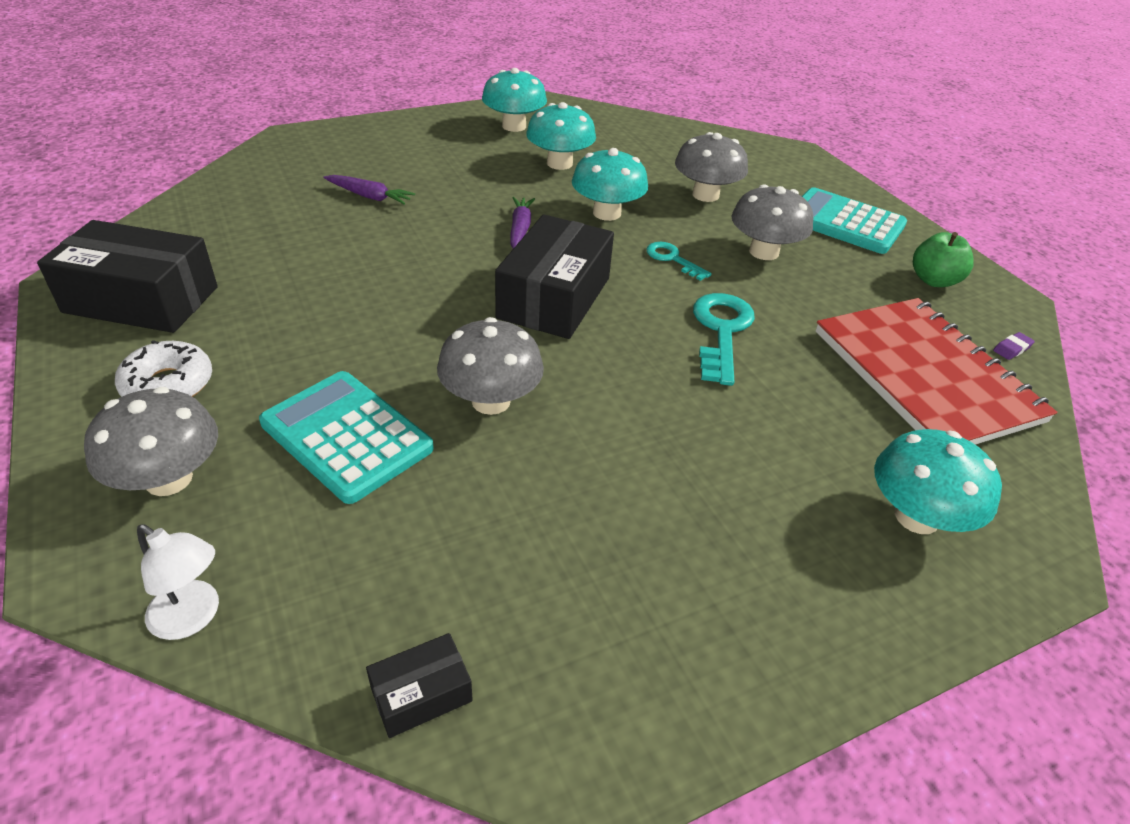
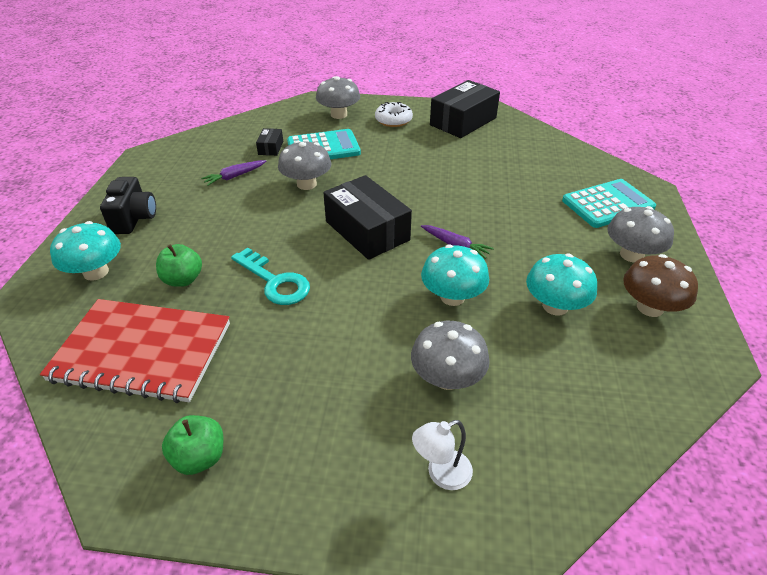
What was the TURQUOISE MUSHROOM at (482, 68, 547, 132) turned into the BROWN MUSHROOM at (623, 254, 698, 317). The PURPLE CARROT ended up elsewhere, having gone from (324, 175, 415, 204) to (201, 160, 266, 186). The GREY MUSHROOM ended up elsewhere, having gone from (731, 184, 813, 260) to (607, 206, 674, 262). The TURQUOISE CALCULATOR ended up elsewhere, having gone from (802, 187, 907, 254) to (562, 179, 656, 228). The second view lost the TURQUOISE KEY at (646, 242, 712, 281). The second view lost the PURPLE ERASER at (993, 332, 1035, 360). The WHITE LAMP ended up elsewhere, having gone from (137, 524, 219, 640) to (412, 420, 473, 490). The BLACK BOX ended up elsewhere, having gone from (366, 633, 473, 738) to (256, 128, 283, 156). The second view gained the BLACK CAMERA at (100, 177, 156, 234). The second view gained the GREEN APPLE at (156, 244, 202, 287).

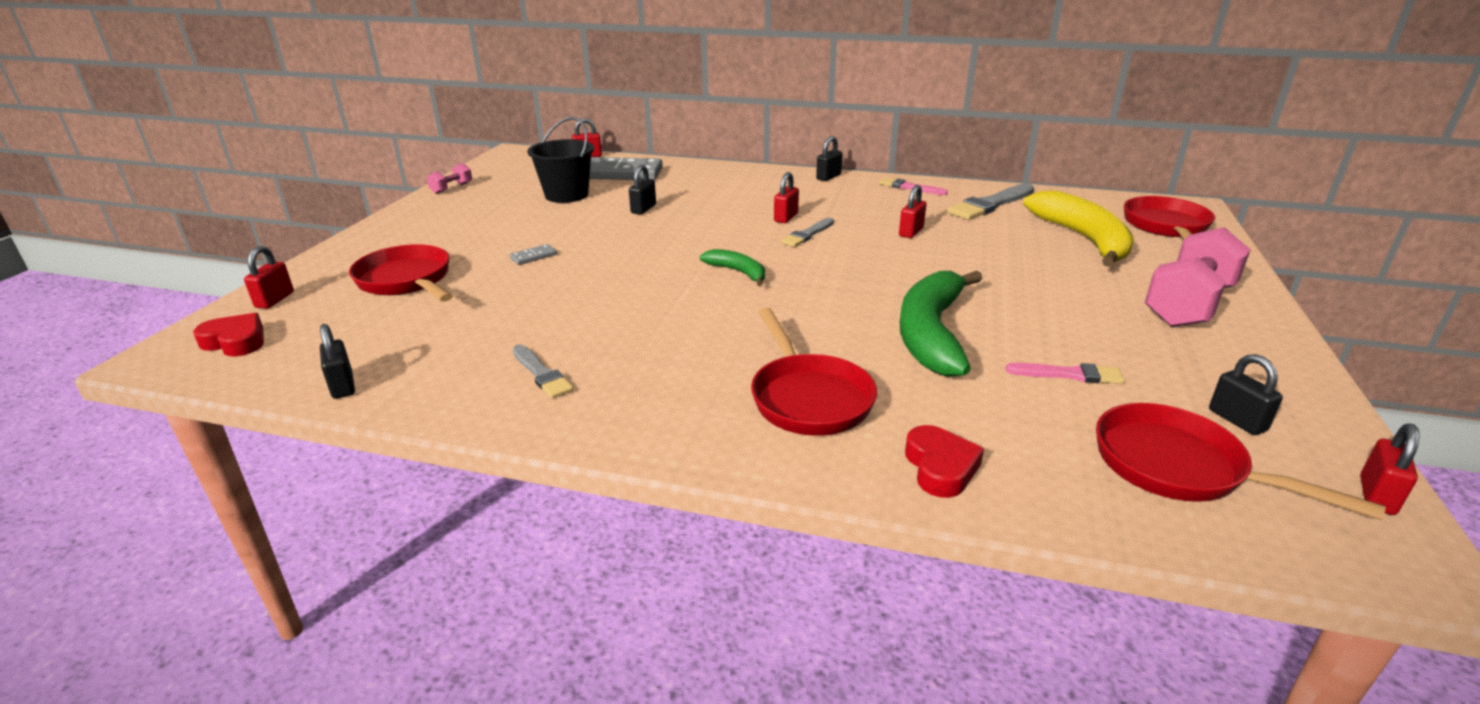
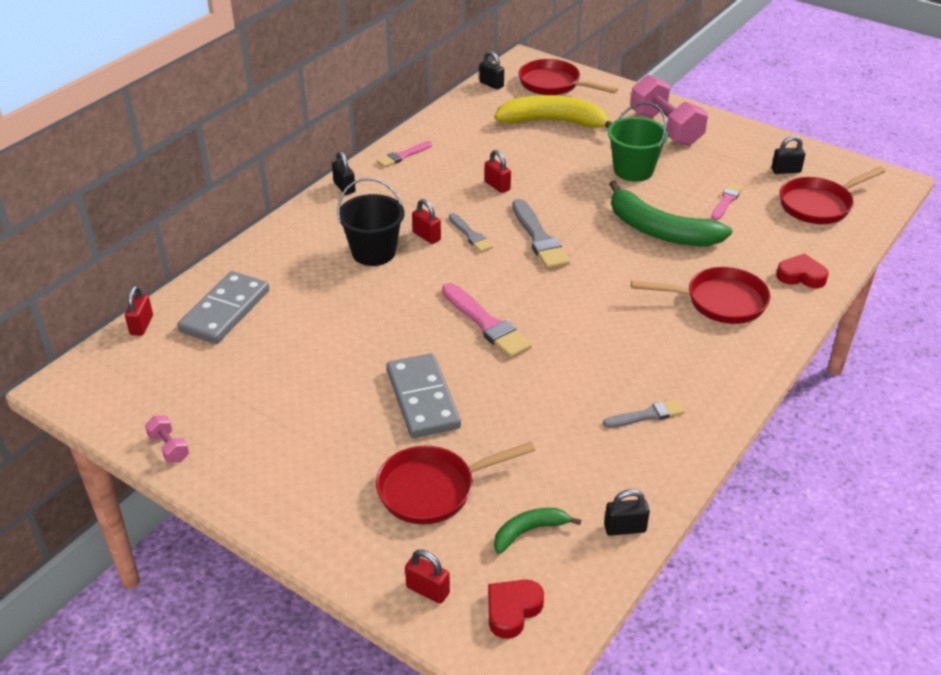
The BLACK BUCKET ended up elsewhere, having gone from (527, 117, 594, 203) to (337, 178, 405, 266). The BLACK PADLOCK ended up elsewhere, having gone from (629, 165, 656, 215) to (479, 51, 504, 90). The GREY BRUSH ended up elsewhere, having gone from (948, 183, 1034, 220) to (512, 199, 570, 269). The size of the GREY DOMINO at (510, 244, 557, 265) changed by a factor of 2.47. The GREEN BANANA ended up elsewhere, having gone from (700, 249, 765, 286) to (494, 508, 581, 554). The second view lost the RED PADLOCK at (1360, 423, 1420, 515). The second view gained the GREEN BUCKET at (607, 102, 668, 181). The second view gained the PINK BRUSH at (442, 283, 532, 358).

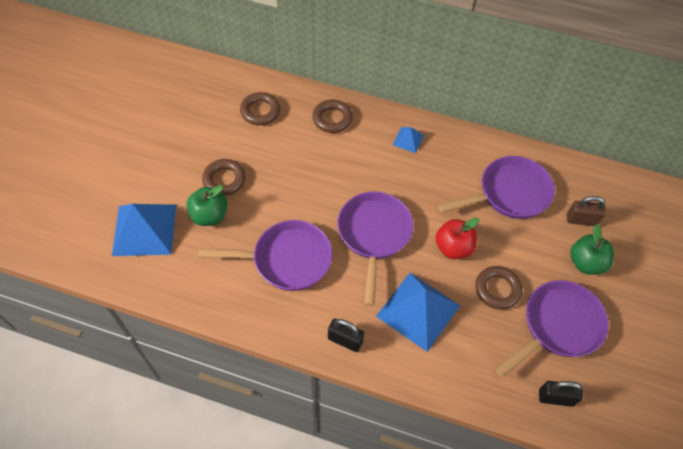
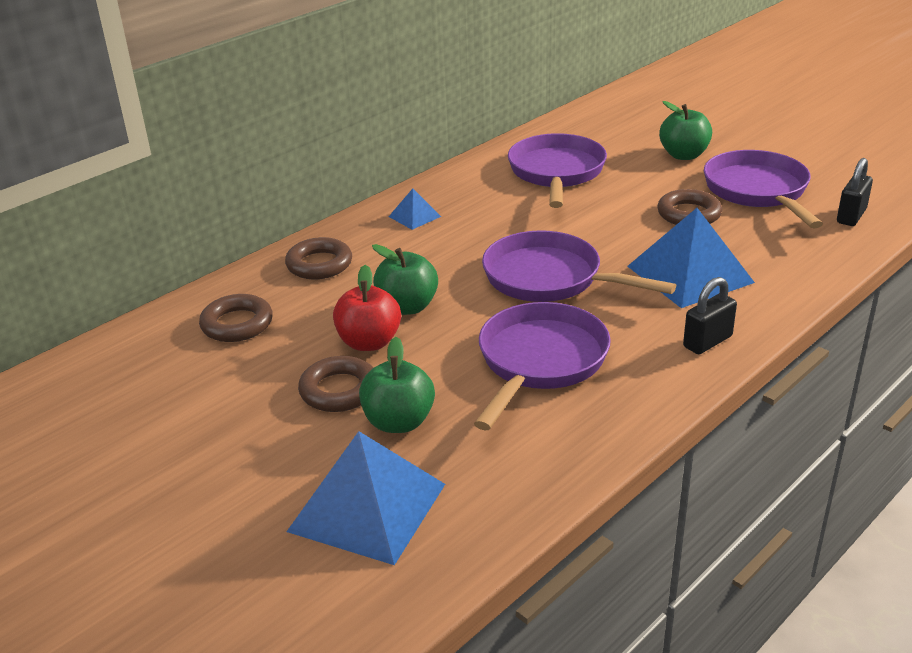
The second view lost the BROWN PADLOCK at (567, 196, 606, 226). The RED APPLE ended up elsewhere, having gone from (436, 218, 479, 259) to (333, 265, 401, 351). The second view gained the GREEN APPLE at (372, 244, 438, 315).

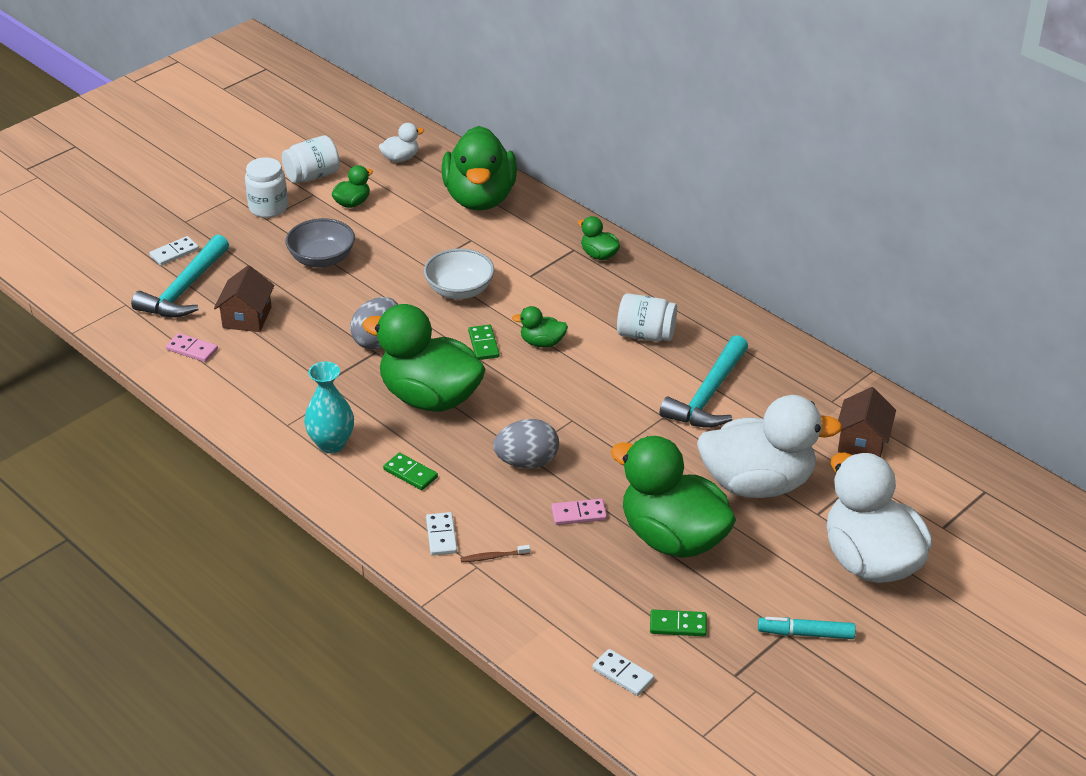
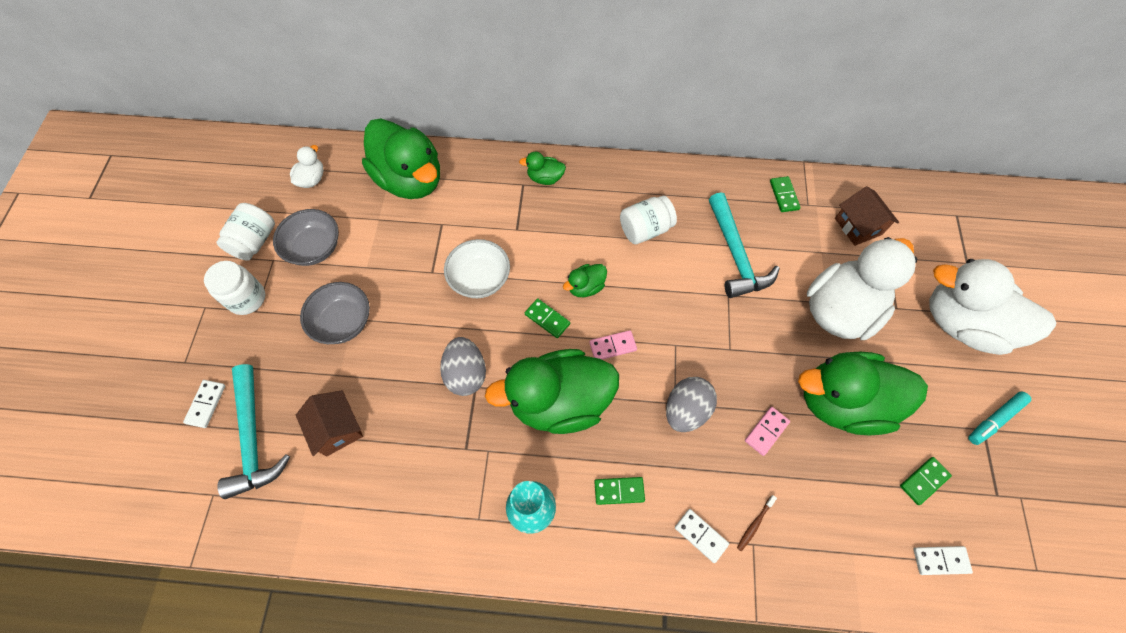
Where the GREEN DUCK stood at (332, 165, 373, 208), the GREY BOWL came to stand at (273, 209, 339, 266). The PINK DOMINO ended up elsewhere, having gone from (166, 333, 218, 362) to (589, 330, 637, 360). The second view gained the GREEN DOMINO at (770, 176, 801, 212).

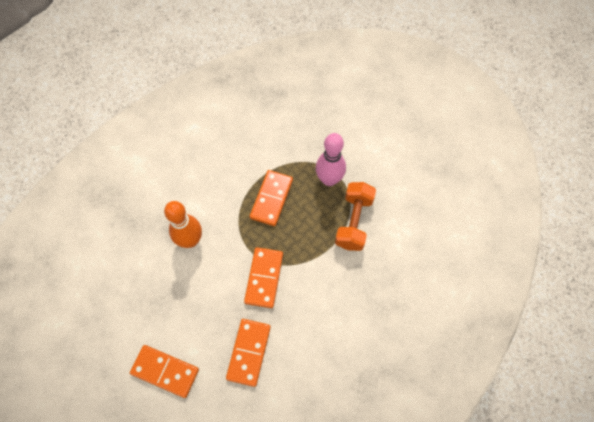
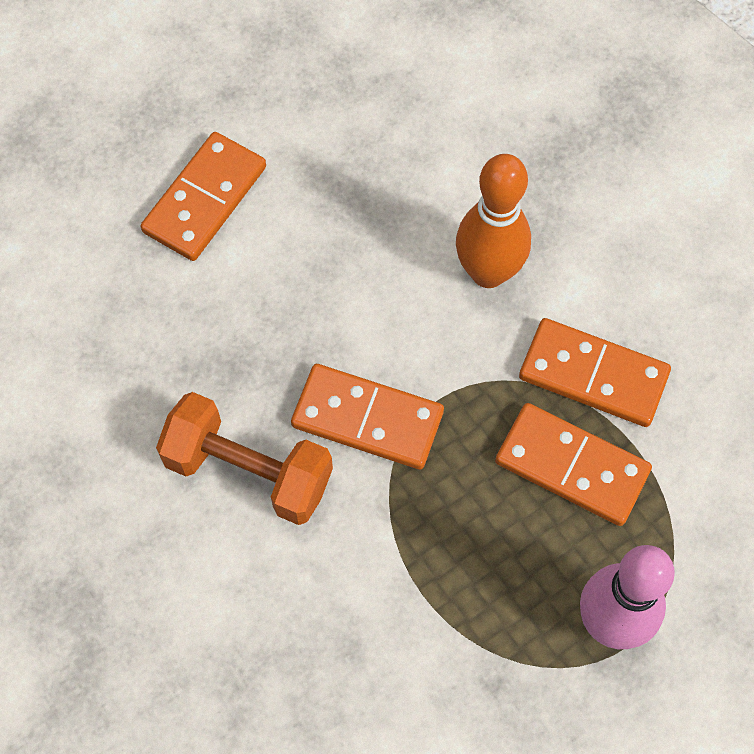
The ORANGE DUMBBELL ended up elsewhere, having gone from (335, 182, 376, 251) to (156, 392, 333, 525). The ORANGE DOMINO ended up elsewhere, having gone from (226, 319, 271, 387) to (519, 318, 671, 427).

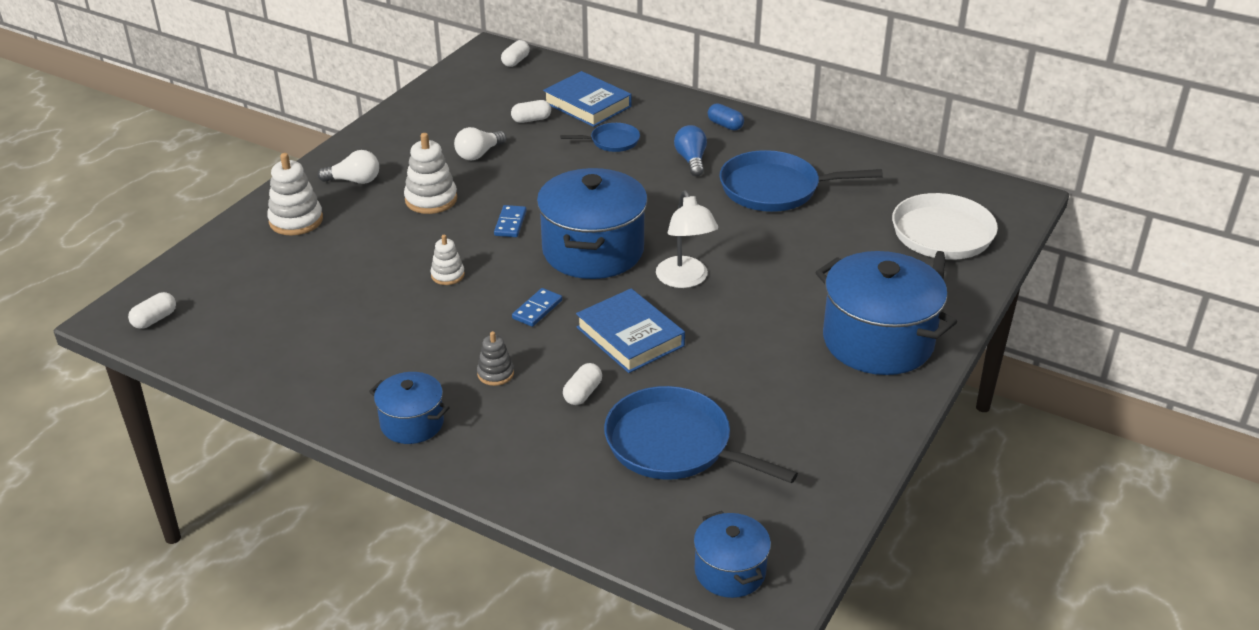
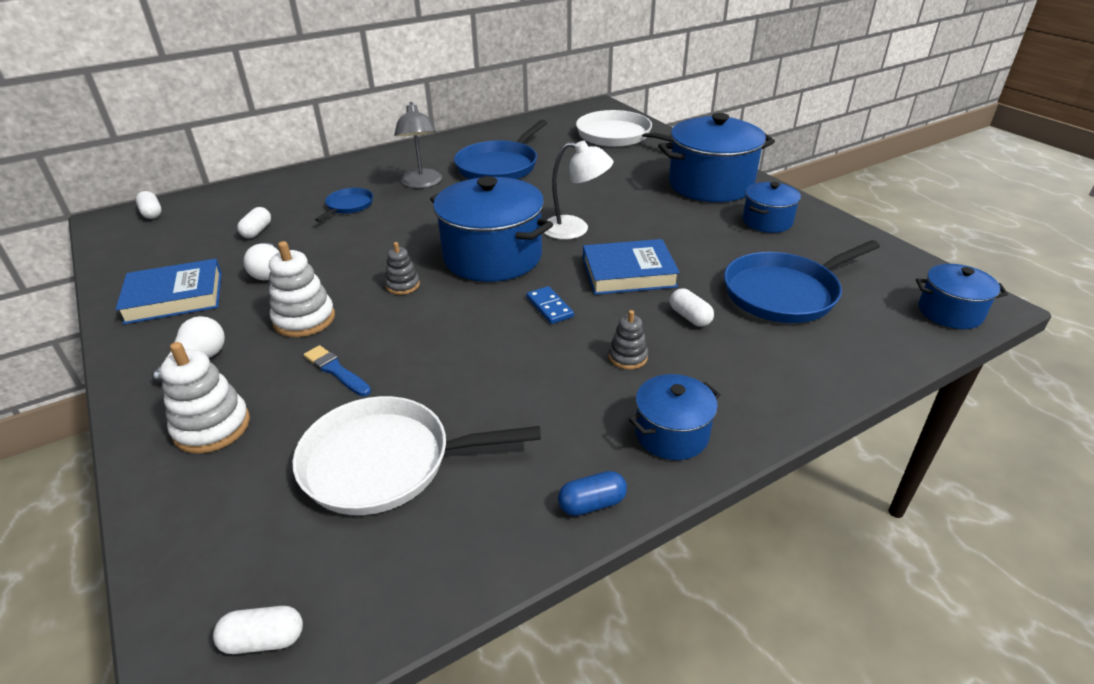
The BLUE BOOK ended up elsewhere, having gone from (543, 71, 632, 127) to (115, 259, 222, 325). The BLUE CAPSULE ended up elsewhere, having gone from (708, 103, 744, 130) to (558, 471, 627, 516). Where the BLUE LIGHT BULB stood at (674, 125, 707, 176), the GREY LAMP came to stand at (394, 102, 442, 188). Where the BLUE DOMINO stood at (494, 205, 526, 237), the GREY STACKING TOY came to stand at (385, 242, 420, 295). The second view lost the WHITE STACKING TOY at (431, 235, 465, 285). The WHITE CAPSULE at (128, 292, 176, 329) ended up facing another way, 75 degrees counterclockwise from before. The second view gained the BLUE POT at (743, 182, 801, 233). The second view gained the BLUE BRUSH at (304, 345, 371, 396). The second view gained the WHITE PAN at (292, 396, 541, 515).

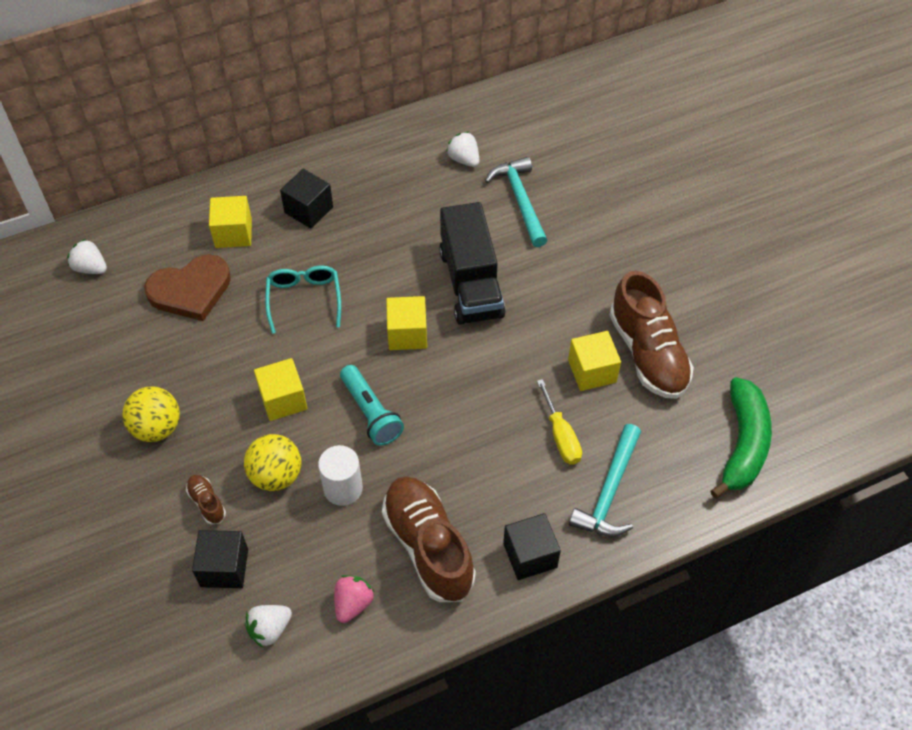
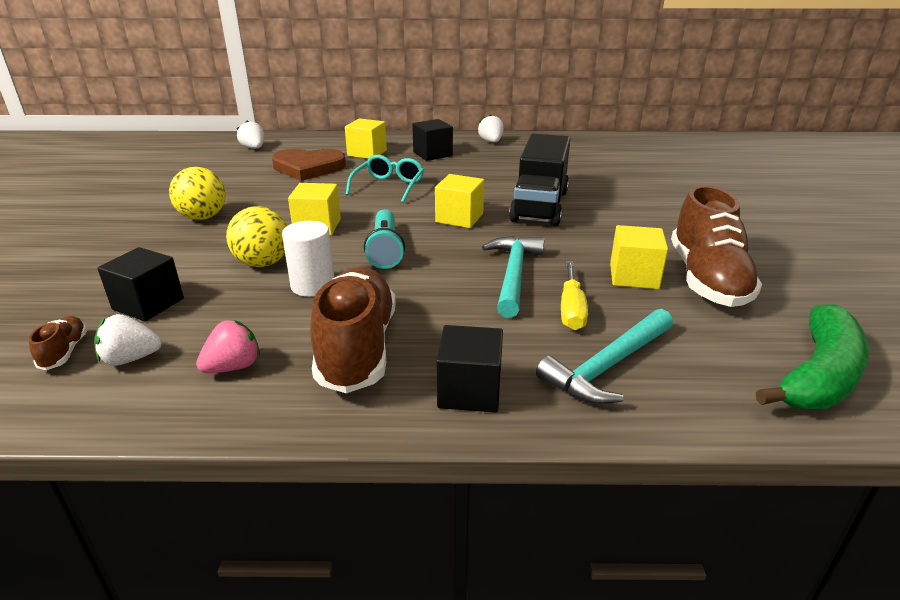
The WHITE STRAWBERRY ended up elsewhere, having gone from (446, 132, 479, 167) to (478, 114, 504, 143). The TURQUOISE HAMMER ended up elsewhere, having gone from (485, 157, 548, 247) to (482, 236, 545, 318). The BROWN SHOE ended up elsewhere, having gone from (186, 475, 226, 525) to (29, 316, 87, 370).

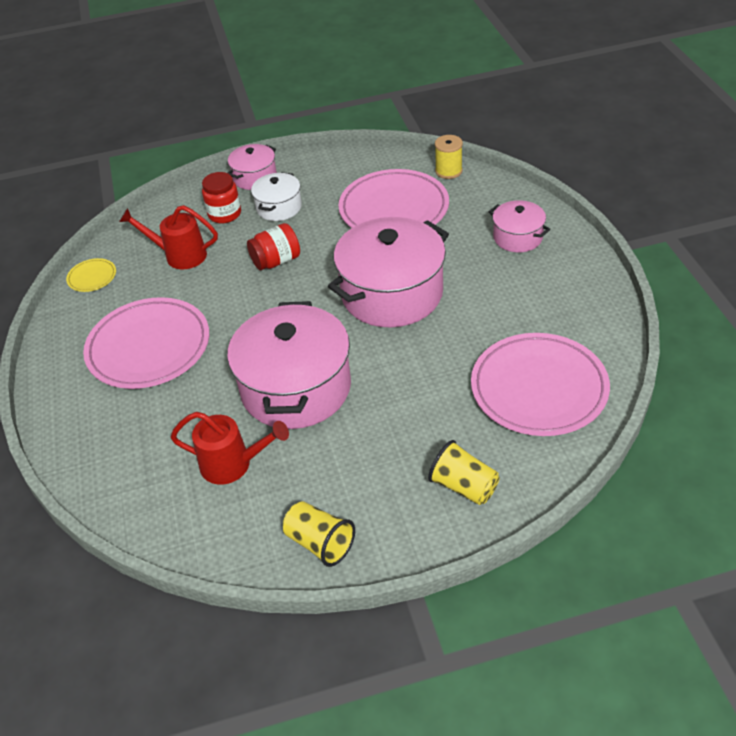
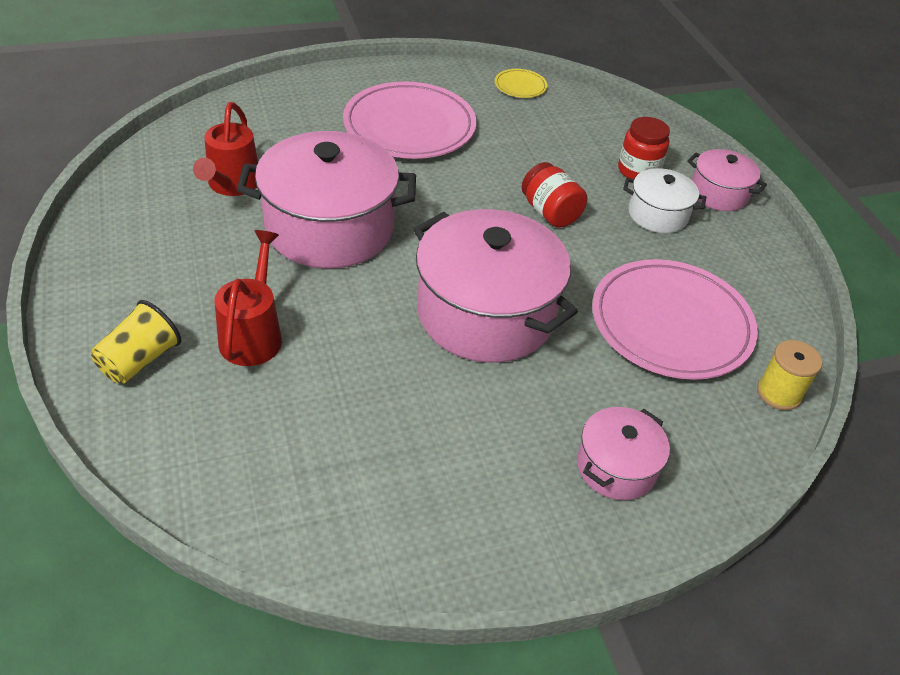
The RED WATERING CAN ended up elsewhere, having gone from (119, 205, 218, 269) to (214, 230, 282, 366). The second view lost the PINK PLATE at (471, 333, 610, 436). The second view lost the YELLOW CUP at (283, 501, 355, 567).

